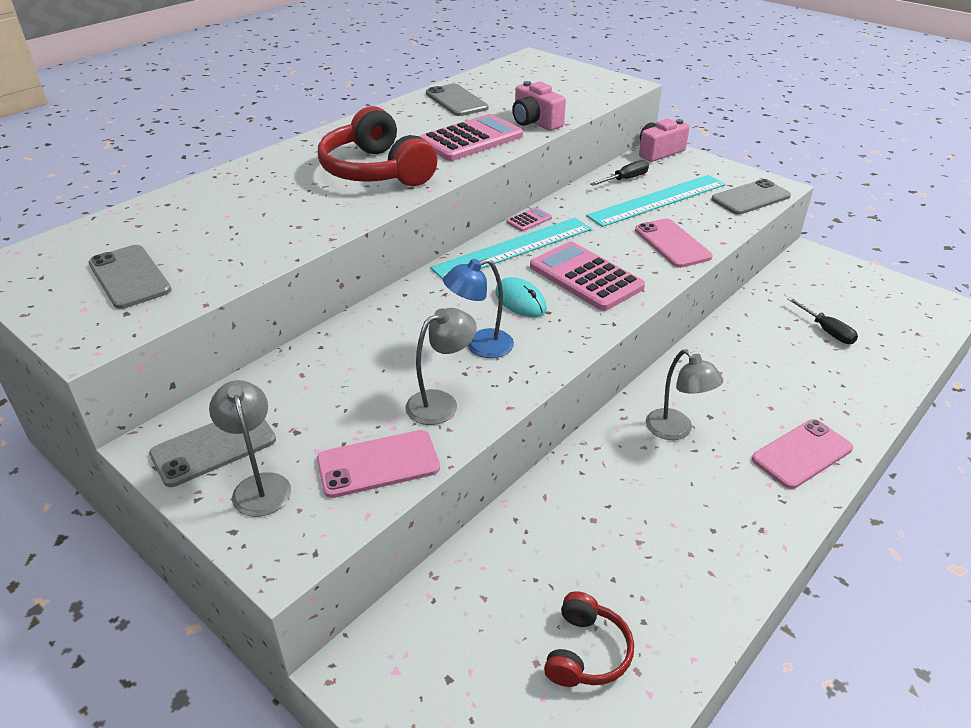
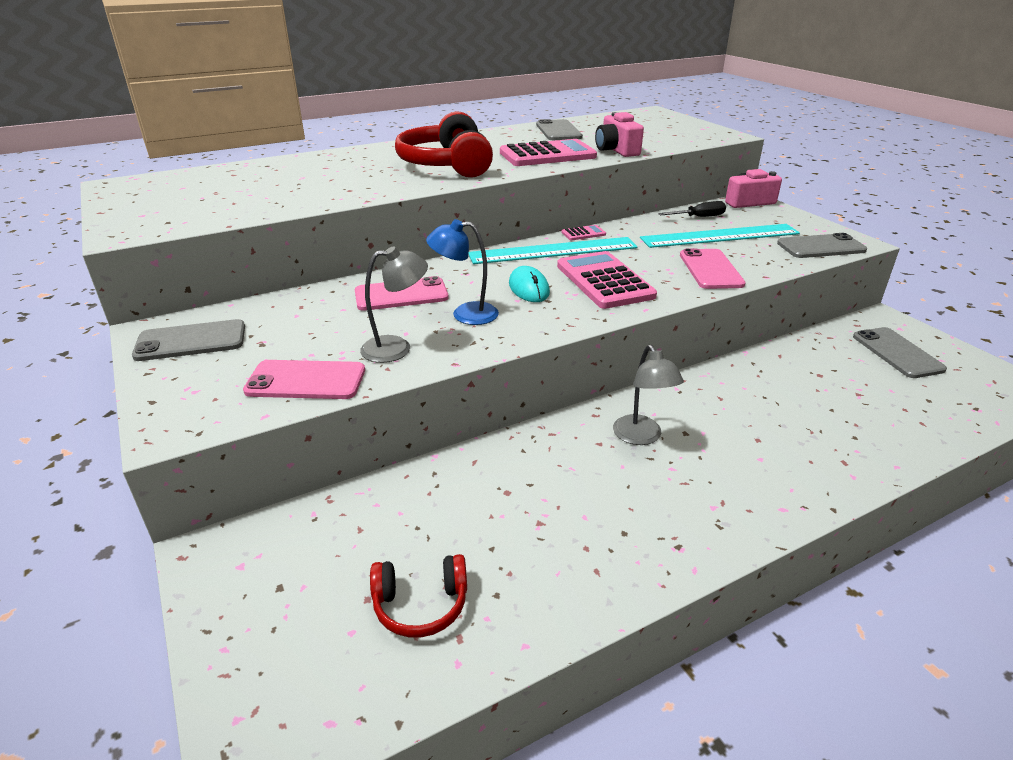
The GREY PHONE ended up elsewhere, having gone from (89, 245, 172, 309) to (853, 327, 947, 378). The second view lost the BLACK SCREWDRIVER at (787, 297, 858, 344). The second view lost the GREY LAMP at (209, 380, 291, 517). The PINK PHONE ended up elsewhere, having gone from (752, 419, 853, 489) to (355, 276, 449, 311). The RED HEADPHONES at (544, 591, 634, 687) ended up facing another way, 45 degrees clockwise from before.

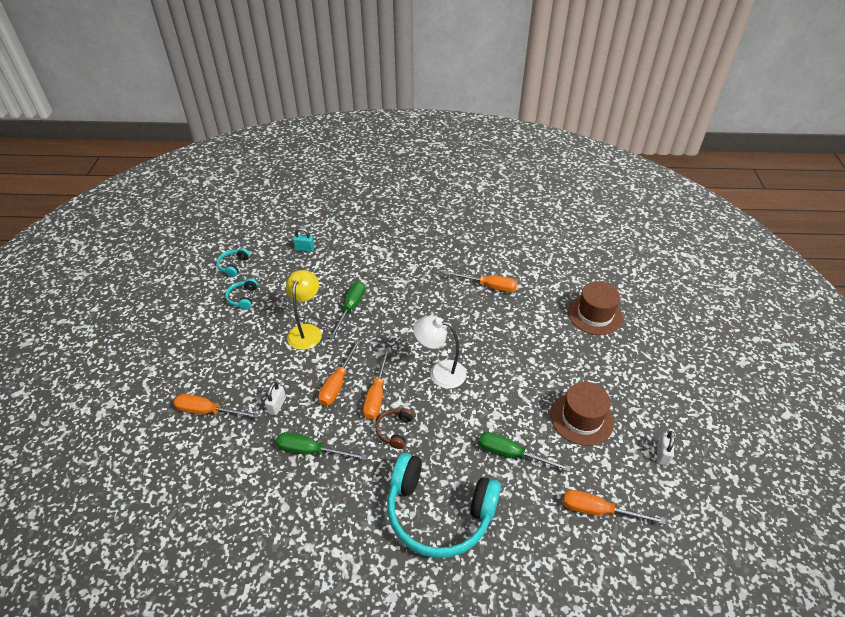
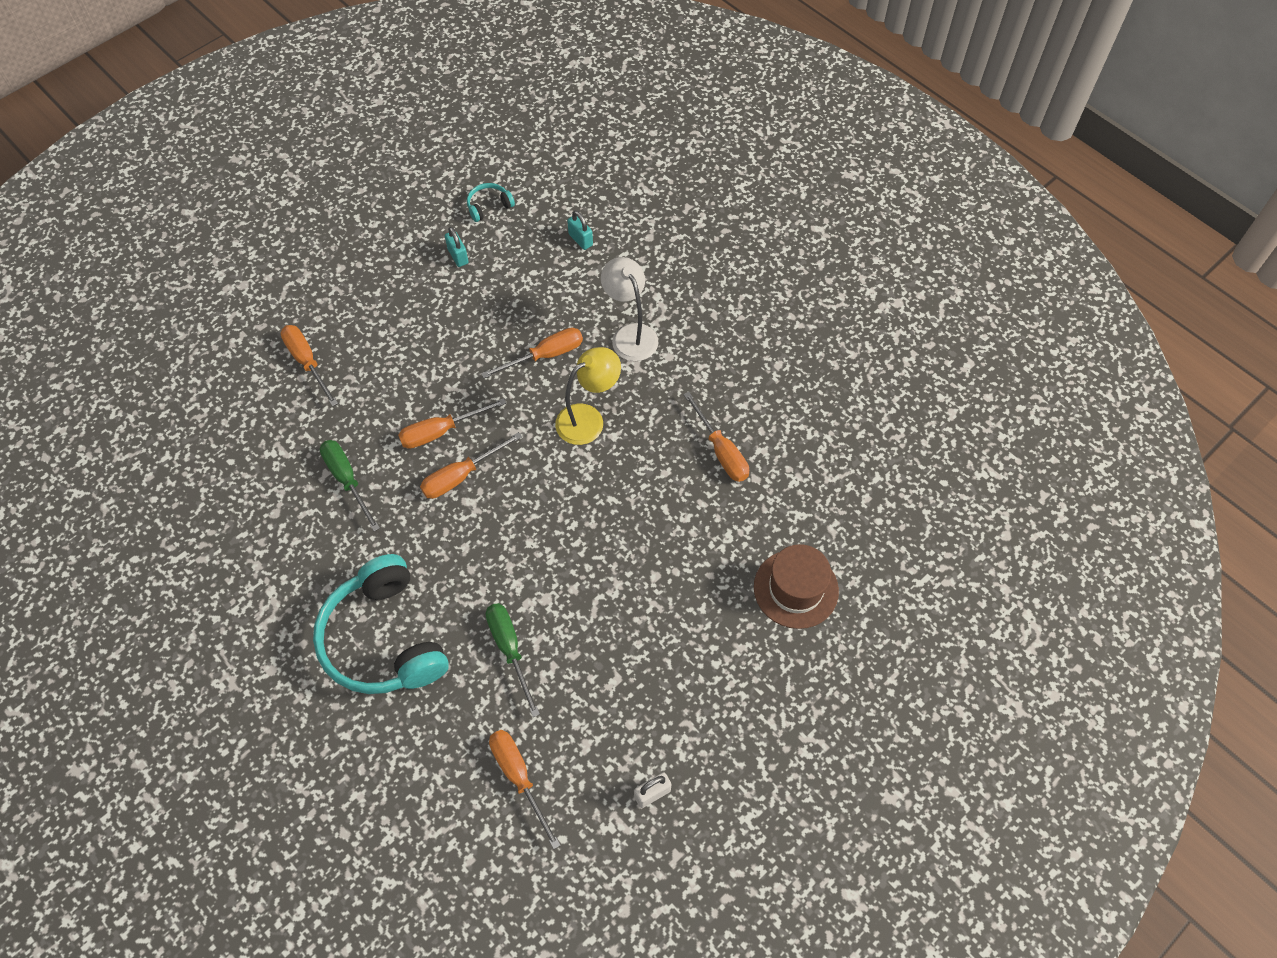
The YELLOW LAMP ended up elsewhere, having gone from (286, 270, 322, 350) to (555, 347, 621, 445). Where the TURQUOISE HEADPHONES stood at (225, 278, 258, 310), the TURQUOISE PADLOCK came to stand at (445, 227, 468, 267). What was the GREEN SCREWDRIVER at (329, 282, 365, 339) turned into the ORANGE SCREWDRIVER at (481, 327, 583, 378). The WHITE LAMP ended up elsewhere, having gone from (413, 315, 467, 389) to (601, 257, 659, 361). The second view lost the WHITE PADLOCK at (265, 382, 286, 415). The second view lost the BROWN HAT at (551, 382, 614, 446). The second view lost the BROWN HEADPHONES at (375, 408, 414, 449).

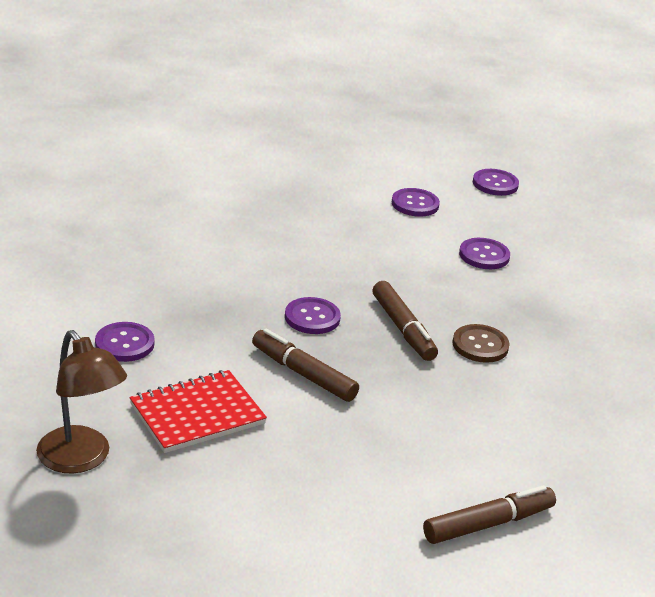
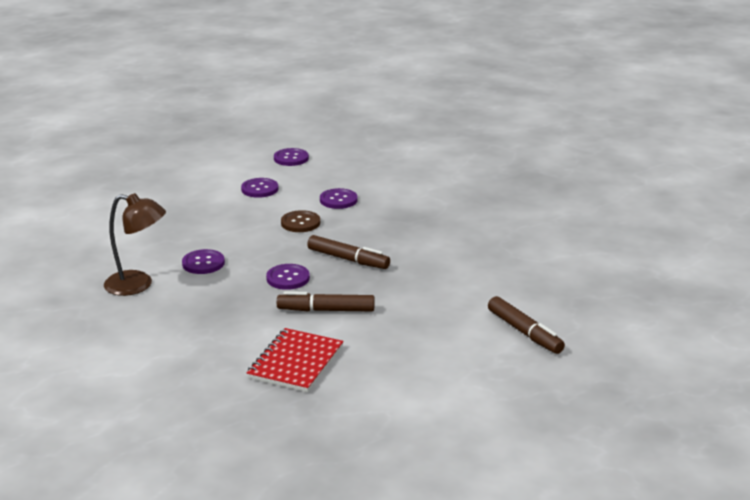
The PURPLE BUTTON ended up elsewhere, having gone from (95, 322, 155, 362) to (182, 249, 225, 274). The BROWN BUTTON ended up elsewhere, having gone from (453, 324, 510, 363) to (281, 210, 320, 232). The BROWN LAMP ended up elsewhere, having gone from (36, 330, 127, 474) to (104, 193, 166, 296). The BROWN MARKER at (423, 485, 556, 544) ended up facing another way, 120 degrees clockwise from before.

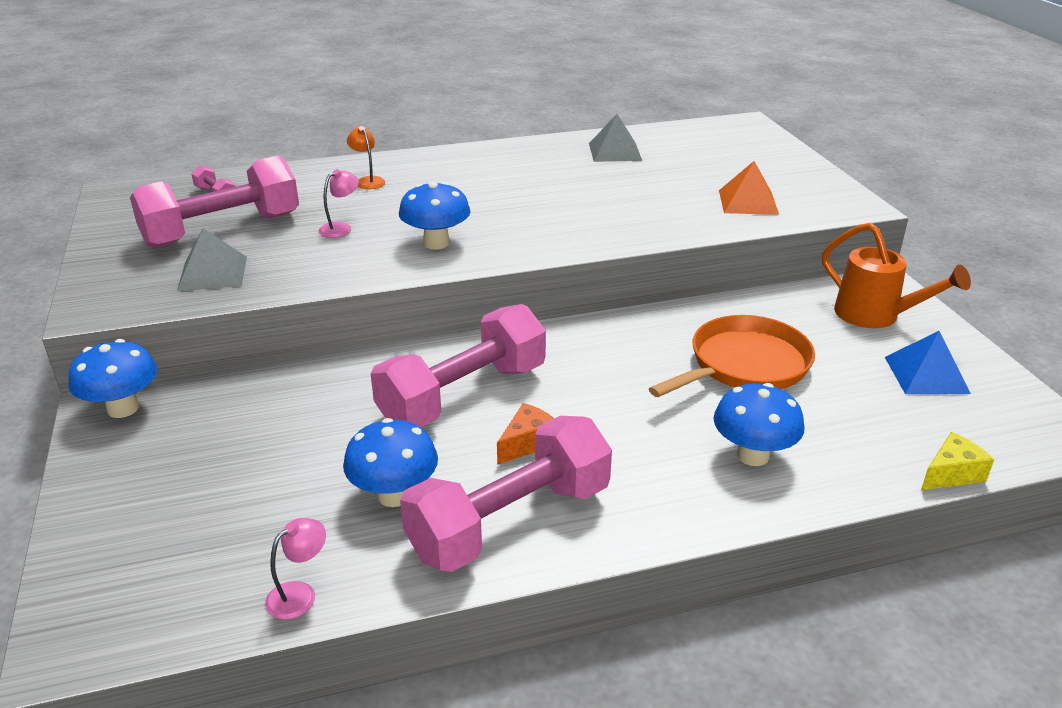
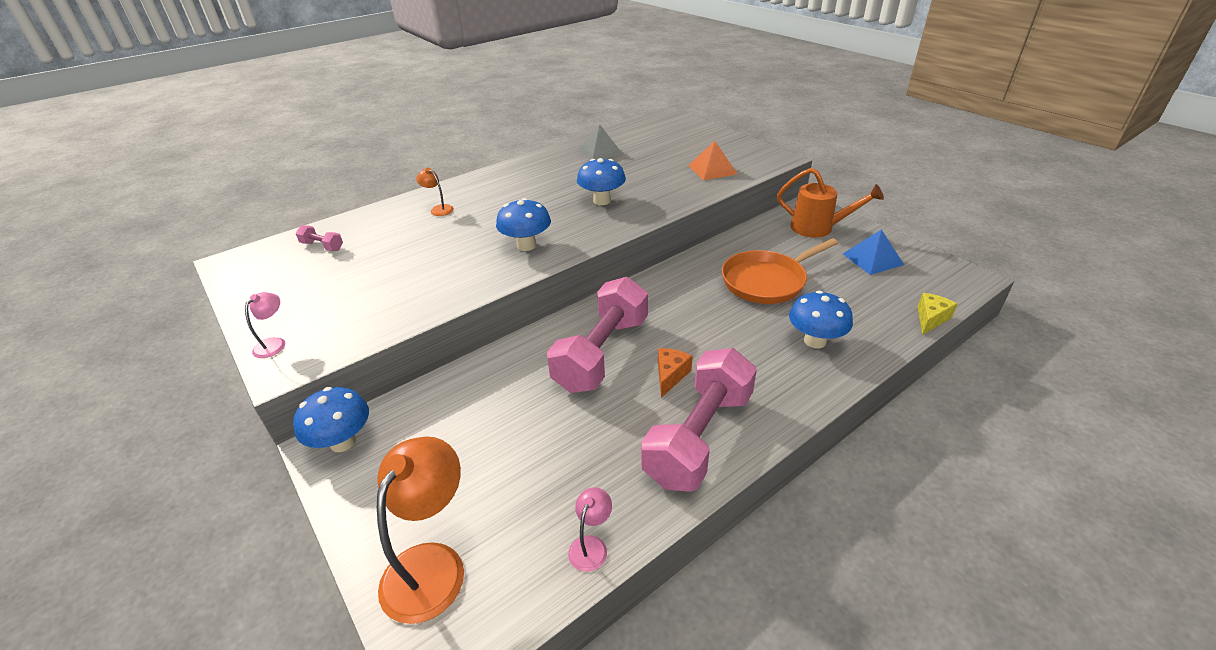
The second view lost the PINK DUMBBELL at (130, 156, 299, 248). The PINK LAMP ended up elsewhere, having gone from (319, 169, 359, 238) to (245, 292, 285, 358). The second view lost the GREY PYRAMID at (177, 228, 247, 291). The ORANGE PAN at (649, 315, 815, 397) ended up facing another way, 150 degrees counterclockwise from before. The BLUE MUSHROOM ended up elsewhere, having gone from (343, 418, 438, 507) to (577, 158, 626, 205). The second view gained the ORANGE LAMP at (377, 436, 464, 624).

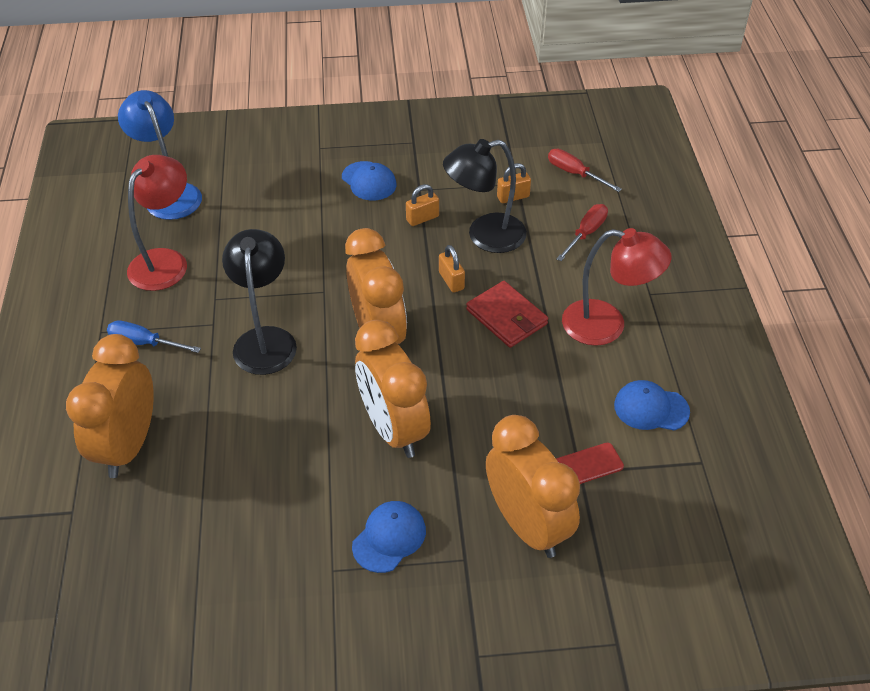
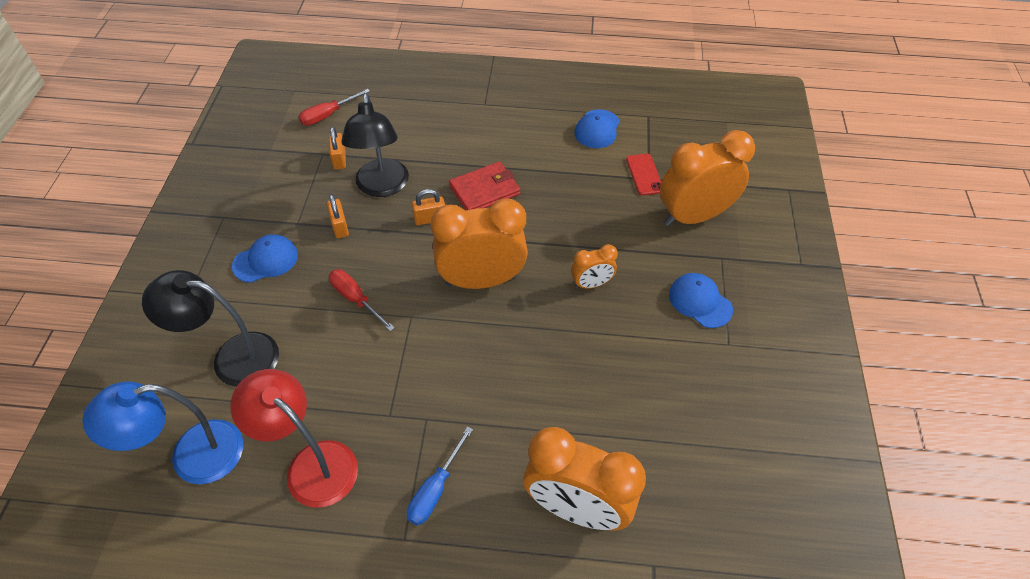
The RED SCREWDRIVER ended up elsewhere, having gone from (556, 204, 608, 261) to (329, 270, 395, 331). The second view lost the RED LAMP at (562, 228, 672, 346). The BLACK LAMP ended up elsewhere, having gone from (222, 229, 297, 375) to (142, 270, 279, 387). The size of the ORANGE CLOCK at (355, 320, 431, 458) changed by a factor of 0.50.

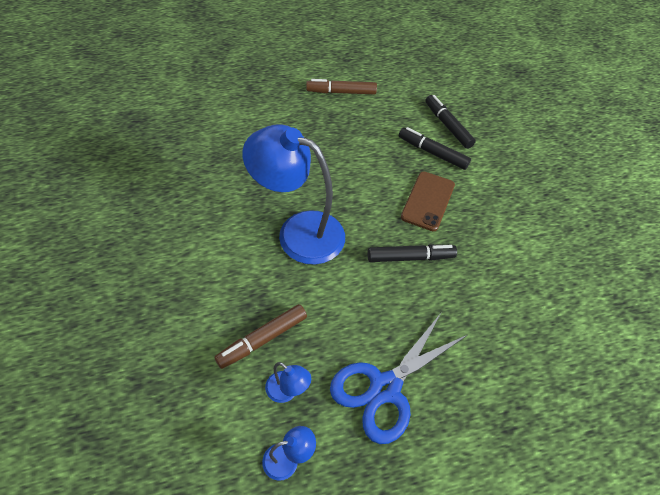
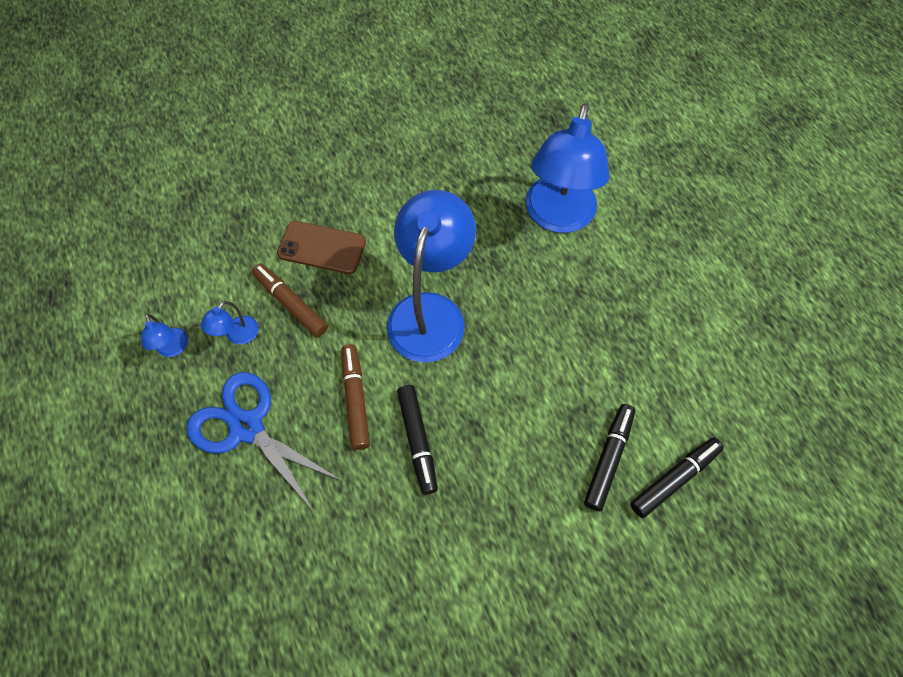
The BROWN MARKER ended up elsewhere, having gone from (306, 79, 377, 94) to (342, 344, 370, 450). The BROWN PHONE ended up elsewhere, having gone from (401, 171, 455, 231) to (277, 221, 366, 274). The second view gained the BLUE LAMP at (526, 103, 610, 233).

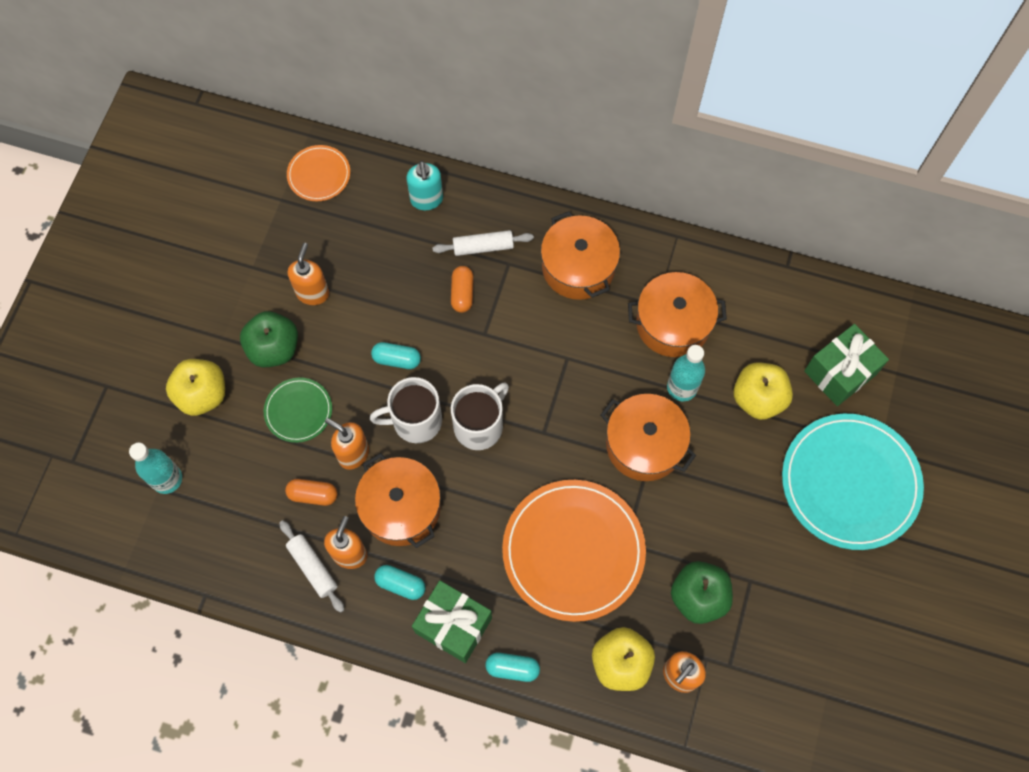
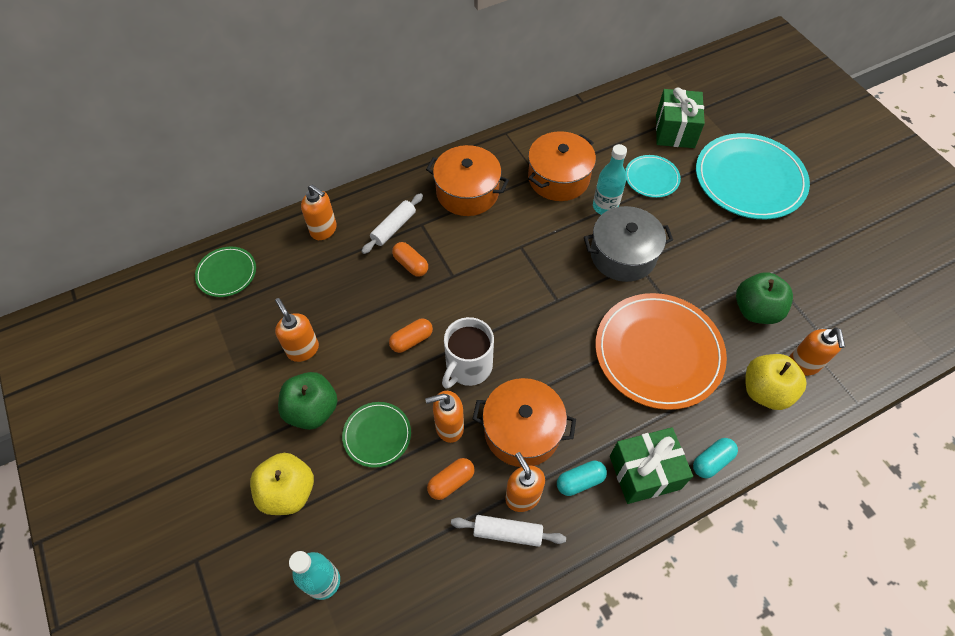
What was the ORANGE PLATE at (287, 145, 350, 201) turned into the GREEN PLATE at (195, 247, 256, 297). What was the TURQUOISE SOAP DISPENSER at (407, 161, 443, 210) turned into the ORANGE SOAP DISPENSER at (301, 185, 337, 240). What was the TURQUOISE CAPSULE at (371, 342, 421, 369) turned into the ORANGE CAPSULE at (389, 319, 433, 353). Where the YELLOW APPLE stood at (733, 363, 793, 420), the TURQUOISE PLATE came to stand at (625, 155, 681, 198). The second view lost the WHITE MUG at (451, 382, 509, 450). What was the ORANGE POT at (601, 394, 696, 481) turned into the GREY POT at (584, 206, 673, 282).

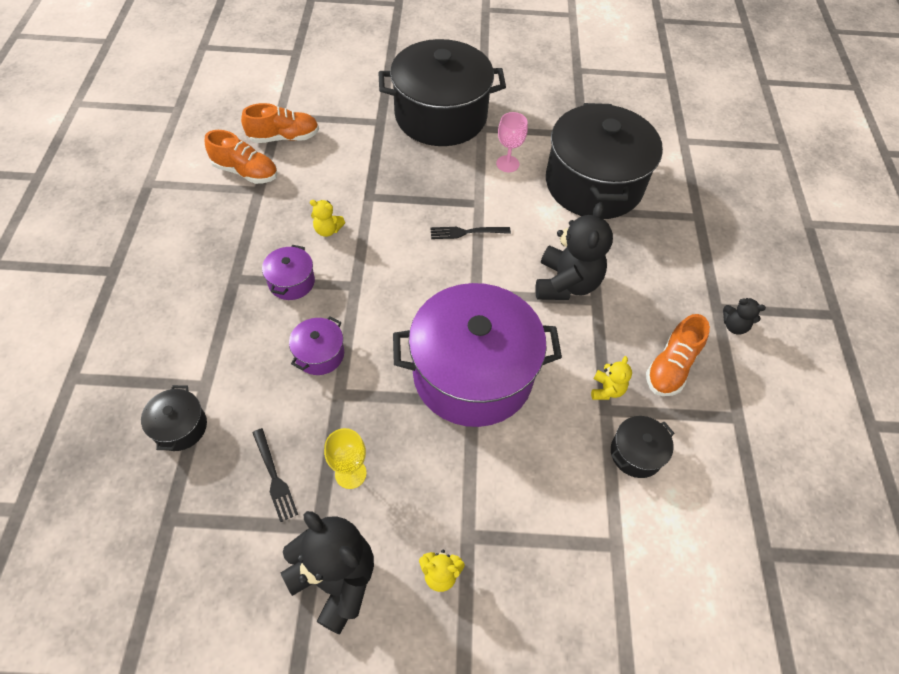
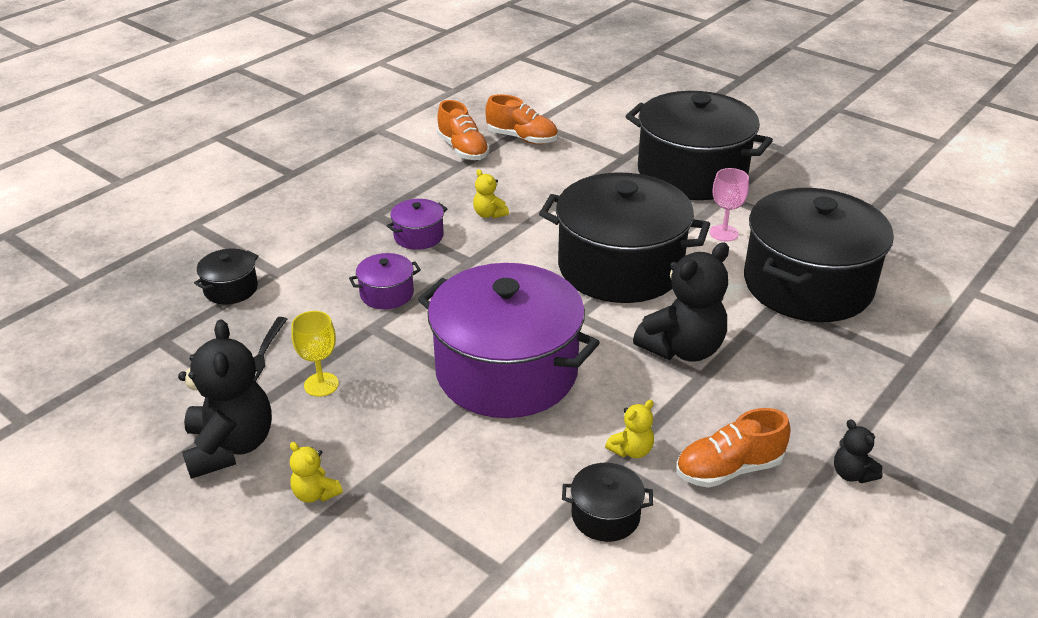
Where the BLACK FORK stood at (430, 227, 511, 239), the BLACK POT came to stand at (539, 173, 710, 303).

